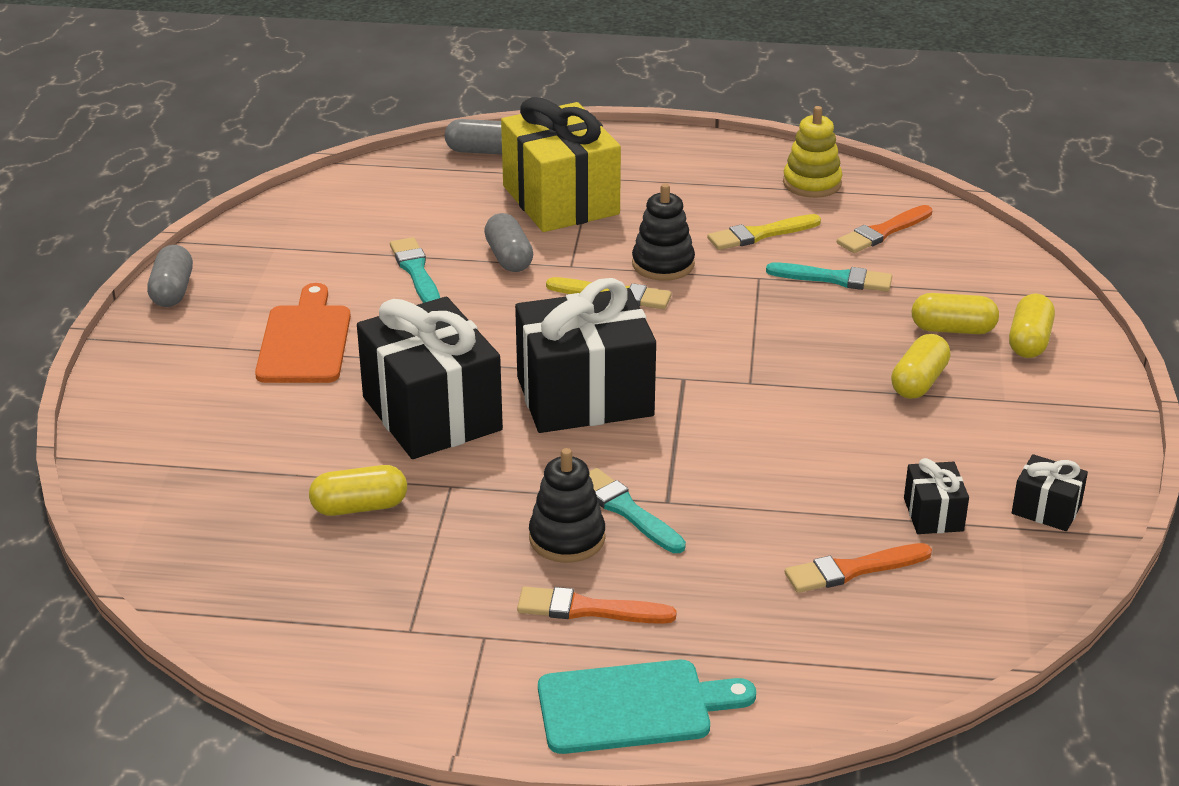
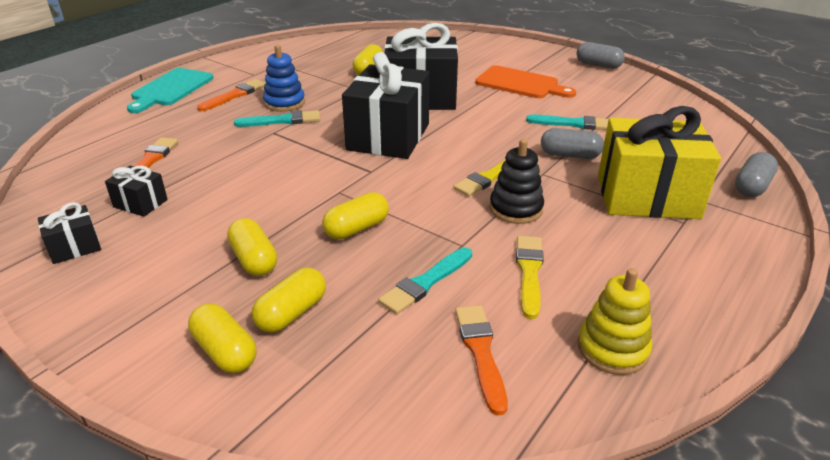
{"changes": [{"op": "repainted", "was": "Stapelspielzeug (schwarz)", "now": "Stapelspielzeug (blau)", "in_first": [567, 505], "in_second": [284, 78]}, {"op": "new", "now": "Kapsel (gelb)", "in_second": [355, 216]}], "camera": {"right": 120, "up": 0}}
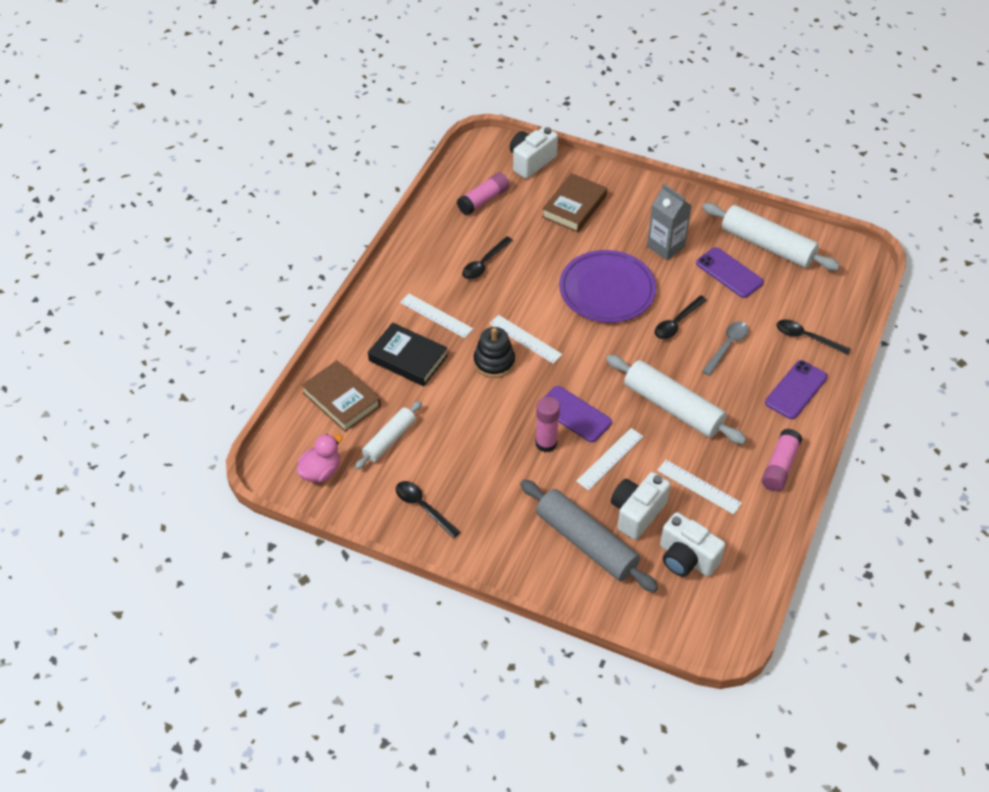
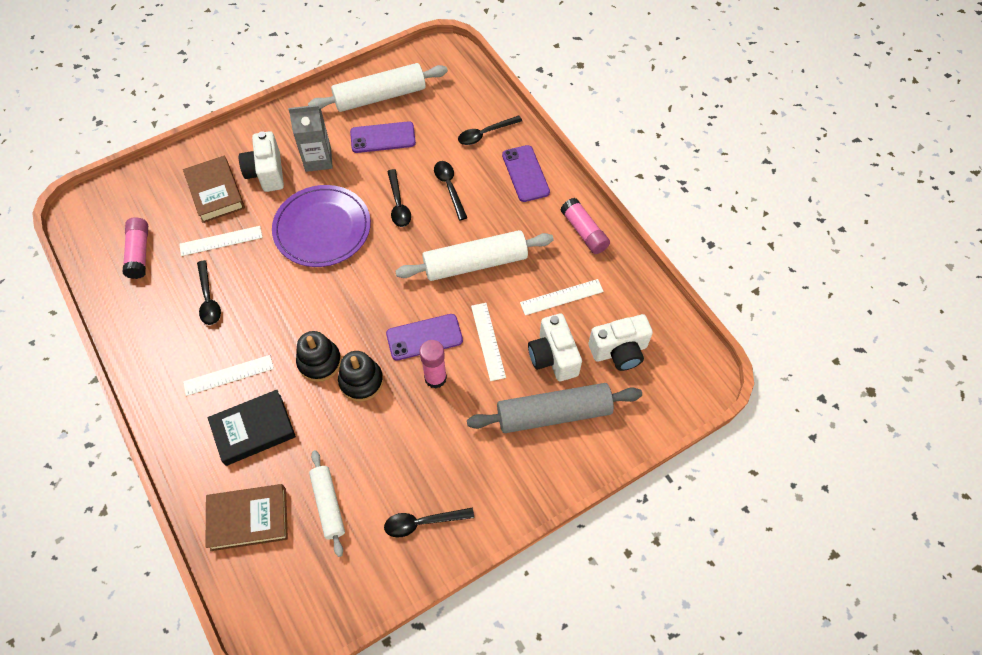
{"changes": [{"op": "shifted", "was": "Lineal (weiß)", "in_first": [525, 339], "in_second": [221, 241]}, {"op": "shifted", "was": "Kamera (weiß)", "in_first": [534, 152], "in_second": [261, 161]}, {"op": "new", "now": "Stapelspielzeug (schwarz)", "in_second": [360, 376]}, {"op": "repainted", "was": "Löffel (grau)", "now": "Löffel (schwarz)", "in_first": [725, 348], "in_second": [450, 190]}, {"op": "gone", "was": "Ente (rosa)", "in_first": [319, 458]}], "camera": {"right": -55, "up": 10}}
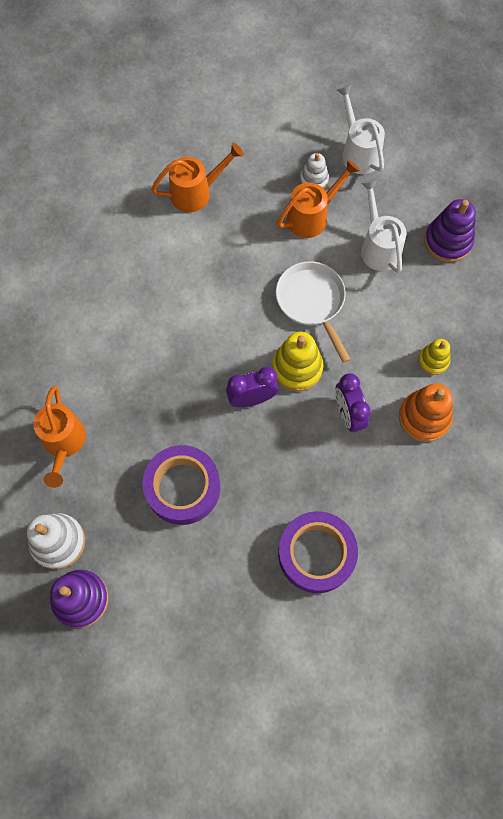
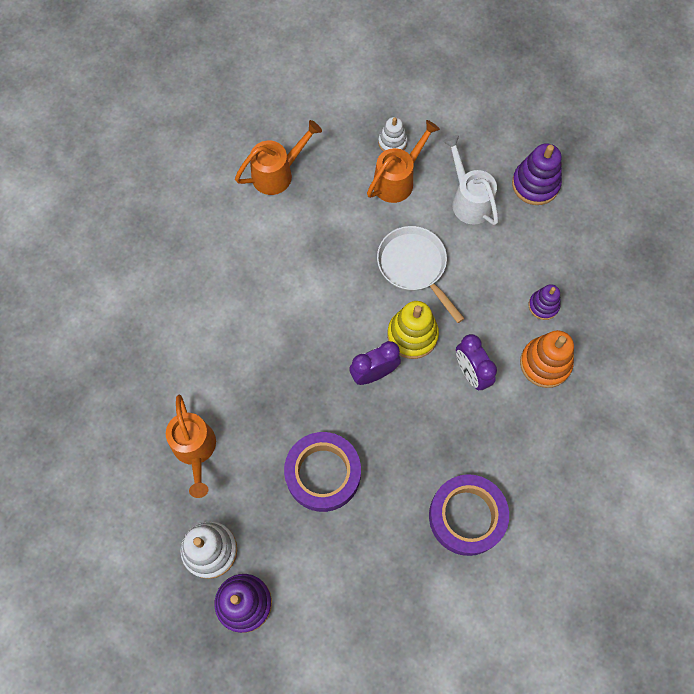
{"changes": [{"op": "repainted", "was": "Stapelspielzeug (gelb)", "now": "Stapelspielzeug (lila)", "in_first": [434, 357], "in_second": [545, 302]}, {"op": "gone", "was": "Gießkanne (weiß)", "in_first": [361, 129]}], "camera": {"right": -10, "up": 0}}
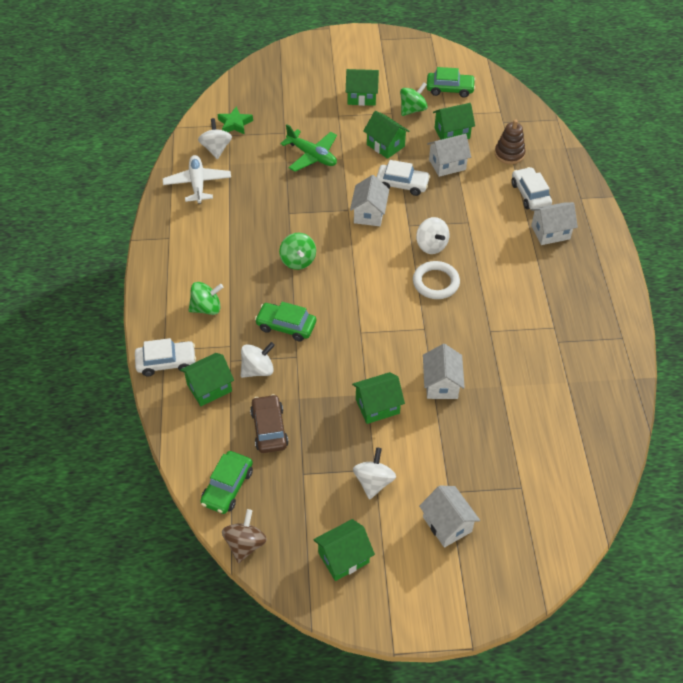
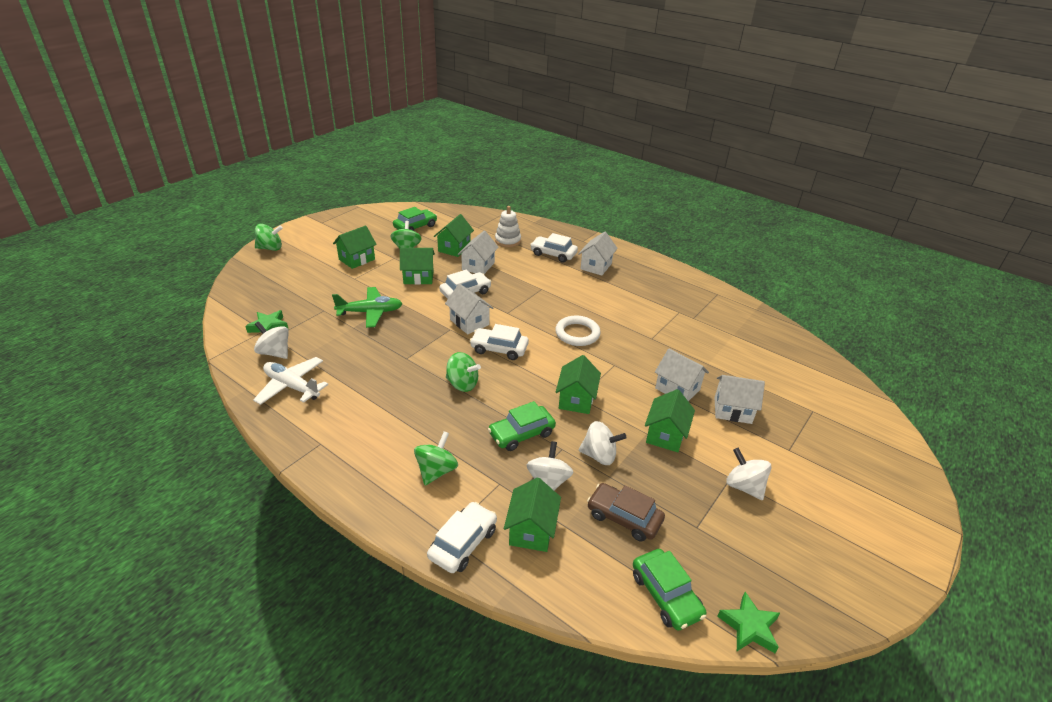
{"changes": [{"op": "new", "now": "Kreisel (grün)", "in_second": [269, 237]}, {"op": "new", "now": "Auto (weiß)", "in_second": [499, 342]}, {"op": "repainted", "was": "Stapelspielzeug (braun)", "now": "Stapelspielzeug (weiß)", "in_first": [510, 142], "in_second": [508, 226]}, {"op": "shifted", "was": "Haus (grün)", "in_first": [344, 550], "in_second": [578, 384]}, {"op": "shifted", "was": "Kreisel (weiß)", "in_first": [433, 235], "in_second": [602, 443]}, {"op": "shifted", "was": "Haus (weiß)", "in_first": [449, 517], "in_second": [739, 399]}, {"op": "swapped", "was": "Kreisel (braun)", "now": "Stern (grün)", "in_first": [244, 536], "in_second": [748, 622]}], "camera": {"right": -50, "up": -15}}
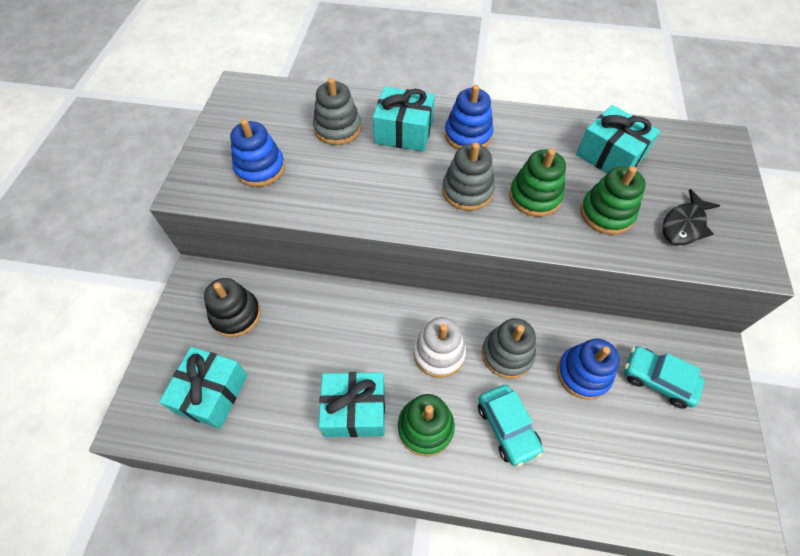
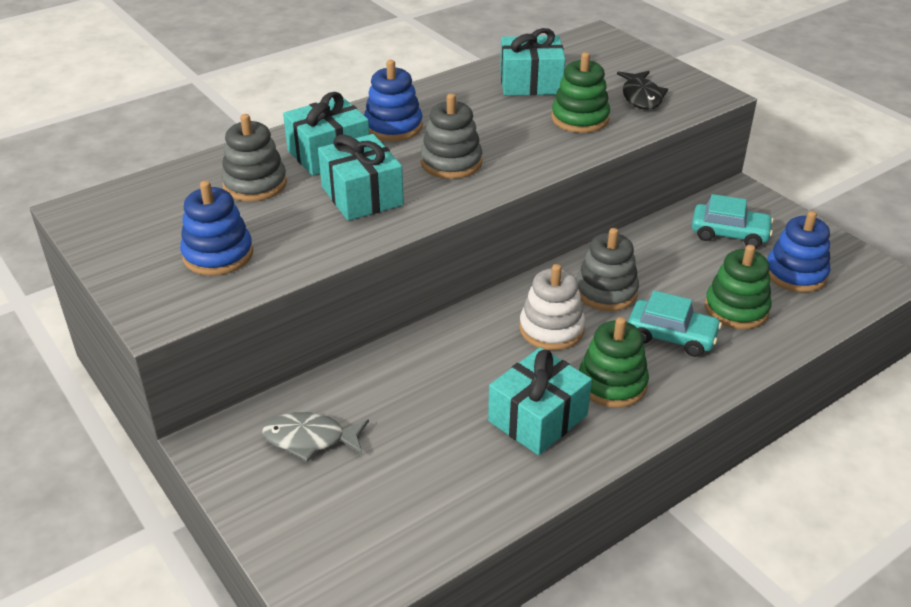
{"changes": [{"op": "swapped", "was": "Stapelspielzeug (schwarz)", "now": "Fisch (grau)", "in_first": [232, 307], "in_second": [315, 436]}, {"op": "shifted", "was": "Geschenk (türkis)", "in_first": [203, 388], "in_second": [361, 177]}, {"op": "rotated", "was": "Auto (türkis)", "in_first": [664, 377], "in_second": [733, 221], "clockwise": -150}, {"op": "shifted", "was": "Stapelspielzeug (grün)", "in_first": [537, 182], "in_second": [738, 287]}, {"op": "shifted", "was": "Stapelspielzeug (blau)", "in_first": [588, 369], "in_second": [798, 251]}], "camera": {"right": -45, "up": -20}}
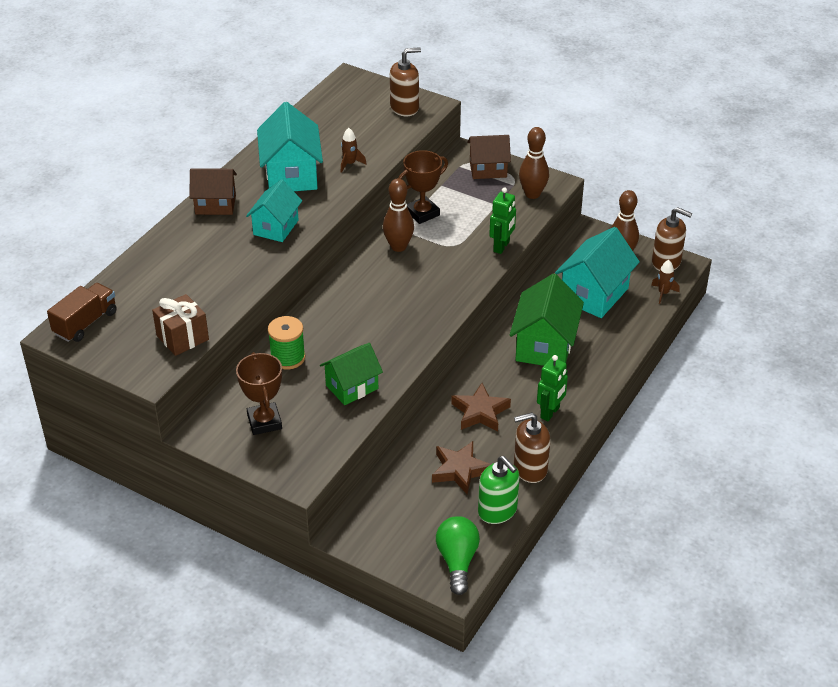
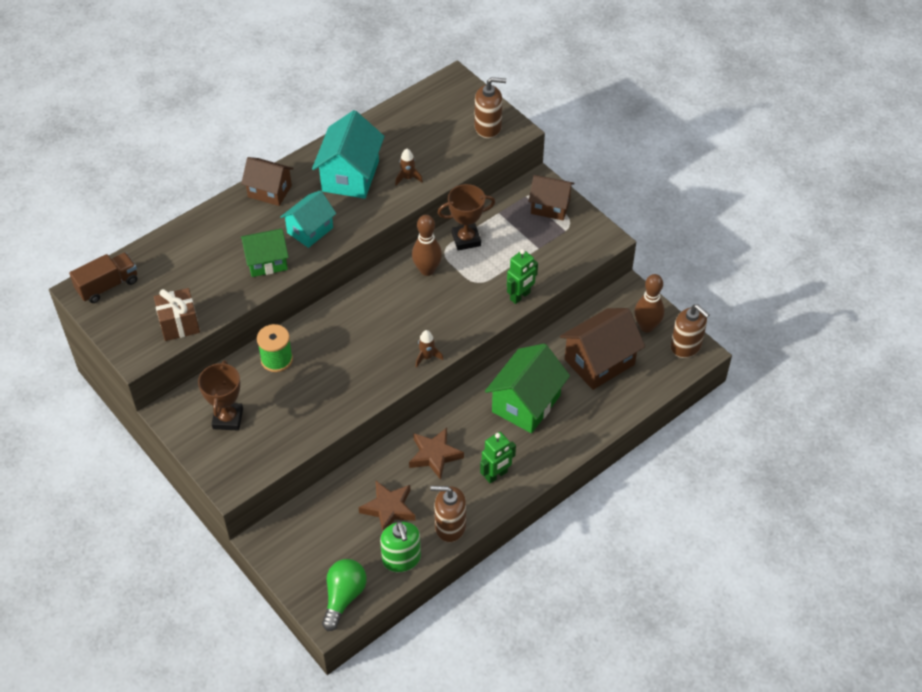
{"changes": [{"op": "shifted", "was": "Haus (grün)", "in_first": [351, 374], "in_second": [265, 253]}, {"op": "shifted", "was": "Rakete (braun)", "in_first": [665, 282], "in_second": [430, 349]}, {"op": "repainted", "was": "Haus (türkis)", "now": "Haus (braun)", "in_first": [597, 272], "in_second": [602, 349]}, {"op": "gone", "was": "Bowlingkegel (braun)", "in_first": [534, 163]}], "camera": {"right": 20, "up": 10}}
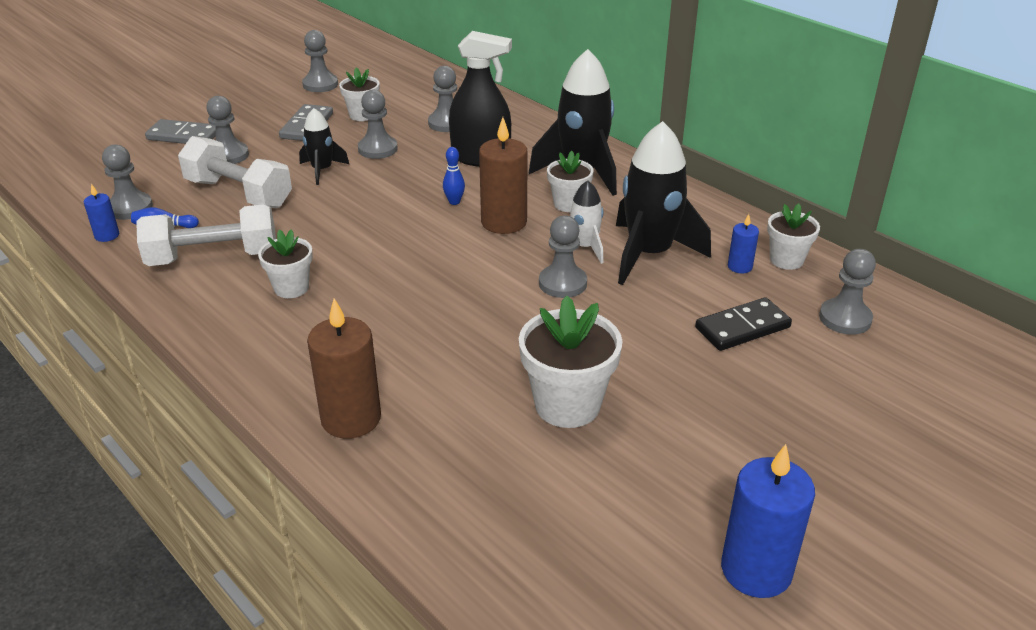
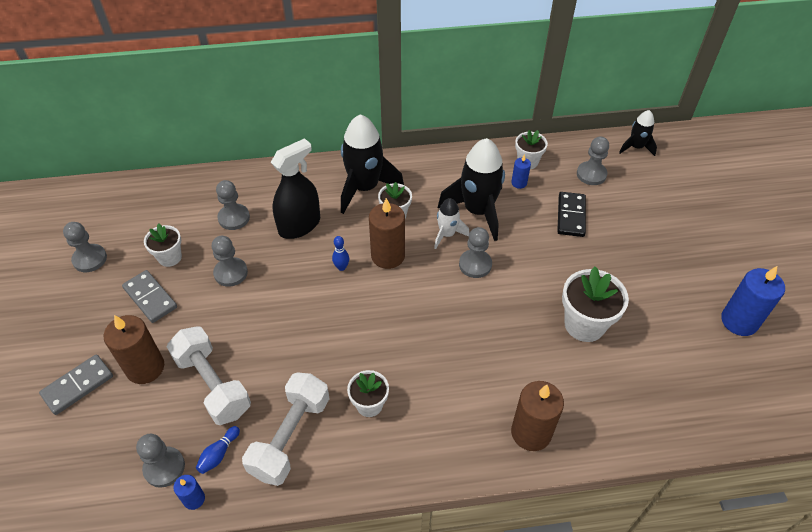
{"changes": [{"op": "swapped", "was": "Bauer (grau)", "now": "Kerze (braun)", "in_first": [227, 130], "in_second": [134, 349]}, {"op": "rotated", "was": "Hantel (weiß)", "in_first": [235, 172], "in_second": [209, 375], "clockwise": 75}, {"op": "shifted", "was": "Rakete (schwarz)", "in_first": [324, 146], "in_second": [638, 133]}], "camera": {"right": -55, "up": 15}}
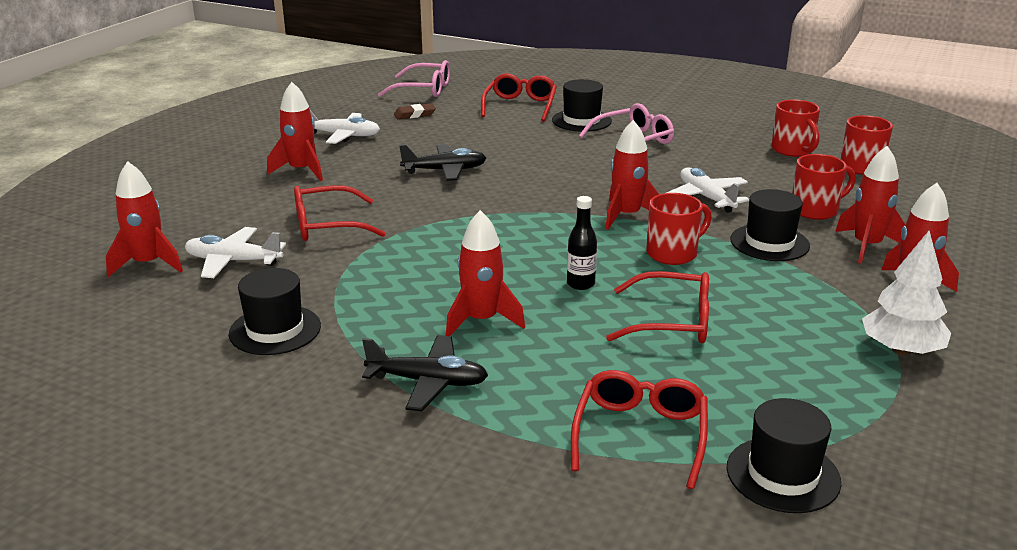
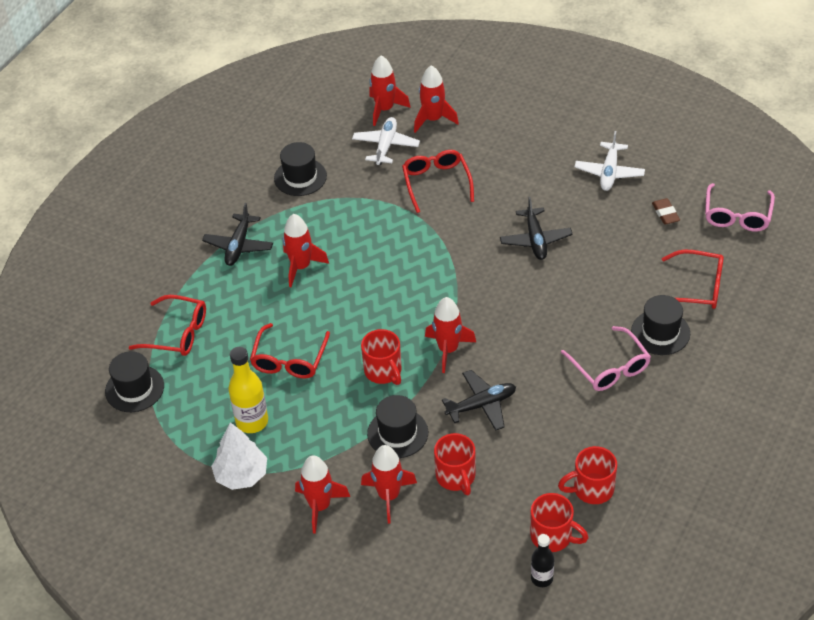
{"changes": [{"op": "new", "now": "Flasche (gelb)", "in_second": [248, 390]}, {"op": "shifted", "was": "Rakete (rot)", "in_first": [295, 131], "in_second": [436, 99]}, {"op": "repainted", "was": "Flugzeug (weiß)", "now": "Flugzeug (schwarz)", "in_first": [708, 190], "in_second": [479, 400]}, {"op": "shifted", "was": "Flasche (schwarz)", "in_first": [582, 243], "in_second": [542, 560]}], "camera": {"right": 95, "up": 20}}
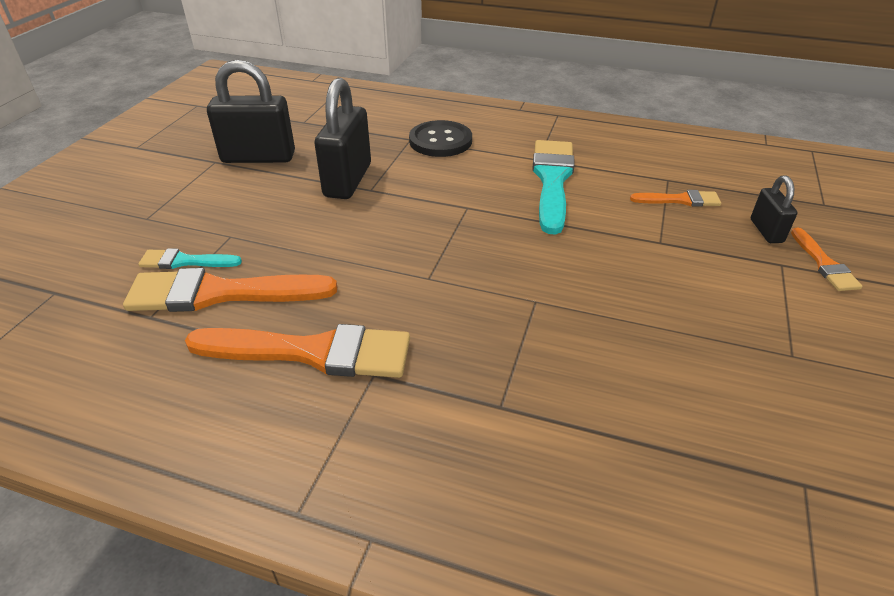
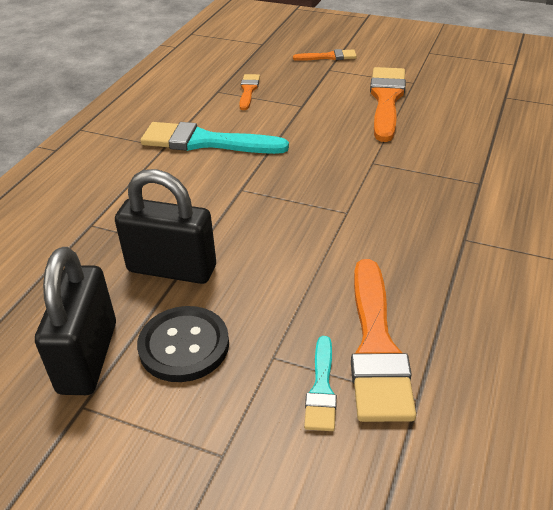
{"changes": [{"op": "shifted", "was": "Knopf (schwarz)", "in_first": [440, 138], "in_second": [183, 344]}, {"op": "shifted", "was": "Pinsel (orange)", "in_first": [297, 351], "in_second": [388, 104]}, {"op": "gone", "was": "Vorhängeschloss (schwarz)", "in_first": [774, 209]}], "camera": {"right": -85, "up": 0}}
